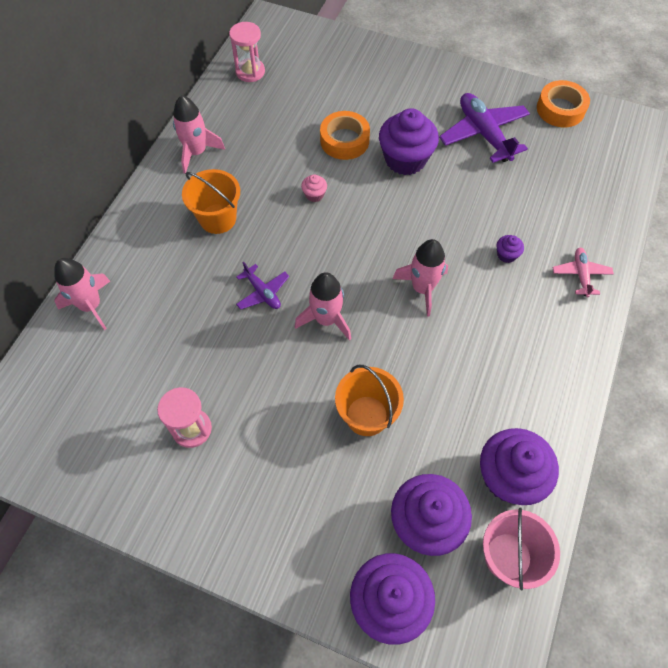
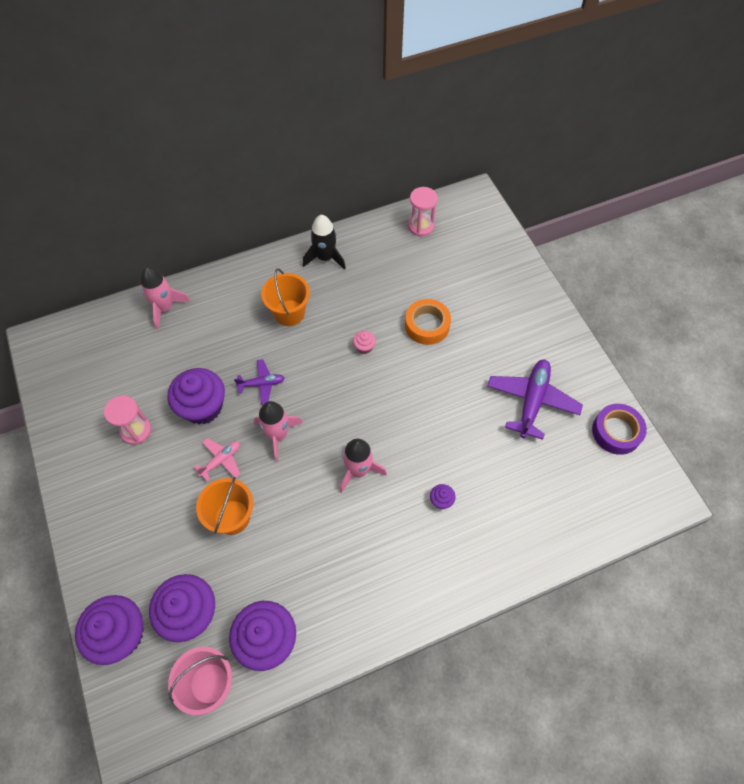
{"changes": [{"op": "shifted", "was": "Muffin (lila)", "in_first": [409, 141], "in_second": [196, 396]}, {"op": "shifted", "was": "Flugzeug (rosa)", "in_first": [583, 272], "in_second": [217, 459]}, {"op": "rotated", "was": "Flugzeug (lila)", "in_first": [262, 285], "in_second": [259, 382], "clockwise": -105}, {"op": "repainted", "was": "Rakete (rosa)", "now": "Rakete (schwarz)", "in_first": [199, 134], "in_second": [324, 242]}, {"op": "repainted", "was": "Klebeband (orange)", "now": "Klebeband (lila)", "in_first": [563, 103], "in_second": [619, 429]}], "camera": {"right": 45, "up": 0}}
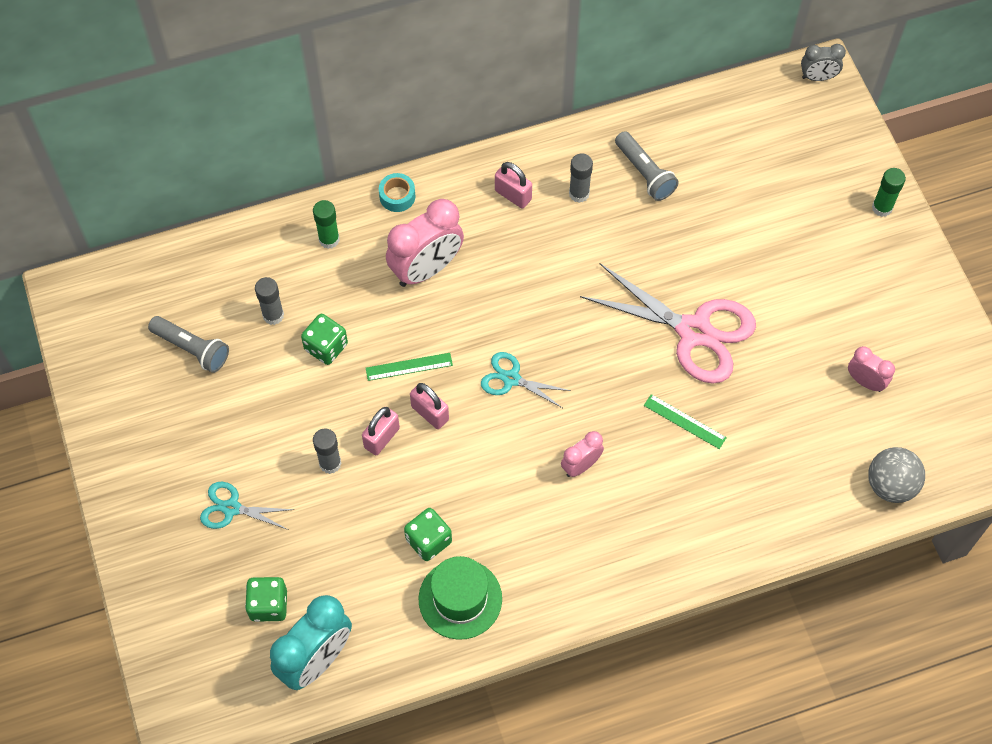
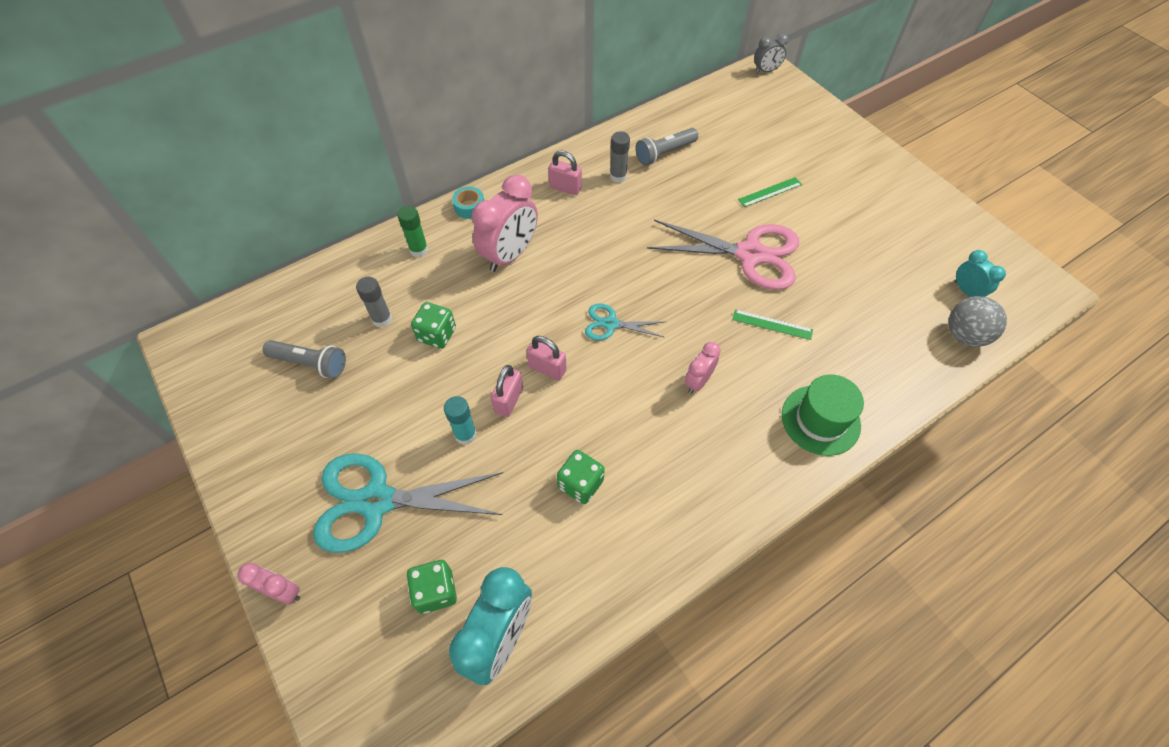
{"changes": [{"op": "shifted", "was": "Wecker (rosa)", "in_first": [871, 369], "in_second": [268, 583]}, {"op": "scaled", "was": "Schere (türkis)", "in_first": [247, 506], "in_second": [408, 503], "ratio": 2.0}, {"op": "repainted", "was": "Klebestift (grau)", "now": "Klebestift (türkis)", "in_first": [327, 451], "in_second": [460, 420]}, {"op": "rotated", "was": "Taschenlampe (grau)", "in_first": [647, 166], "in_second": [667, 147], "clockwise": 105}, {"op": "shifted", "was": "Lineal (grün)", "in_first": [409, 367], "in_second": [770, 192]}, {"op": "shifted", "was": "Hut (grün)", "in_first": [460, 598], "in_second": [823, 415]}, {"op": "new", "now": "Wecker (türkis)", "in_second": [980, 273]}, {"op": "gone", "was": "Klebestift (grün)", "in_first": [889, 192]}], "camera": {"right": -15, "up": -5}}
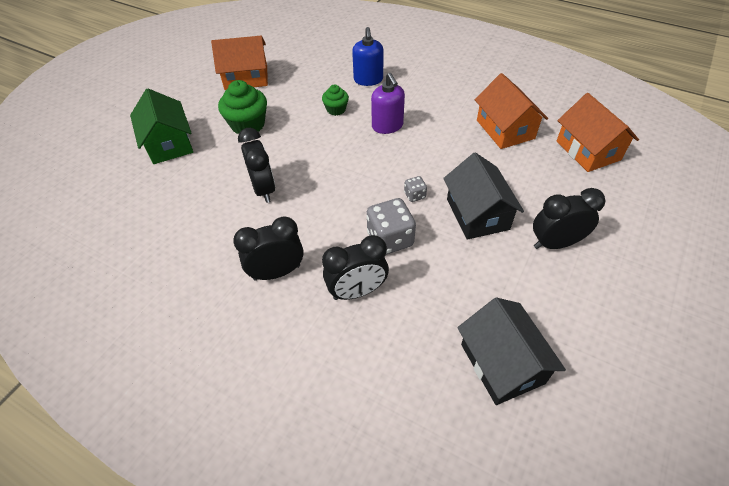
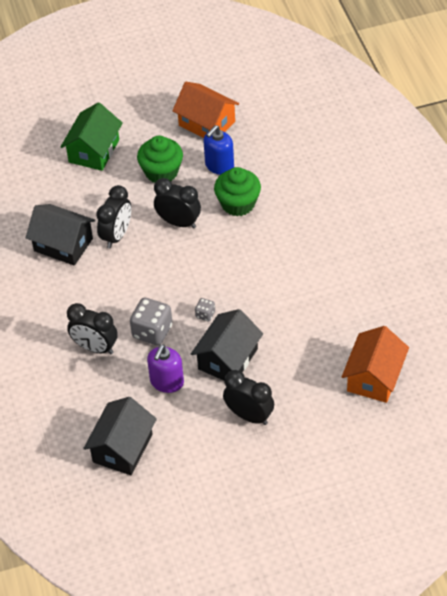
{"changes": [{"op": "new", "now": "Haus (schwarz)", "in_second": [60, 235]}, {"op": "shifted", "was": "Seifenspender (lila)", "in_first": [388, 103], "in_second": [165, 368]}, {"op": "shifted", "was": "Wecker (schwarz)", "in_first": [268, 248], "in_second": [177, 203]}, {"op": "shifted", "was": "Seifenspender (blau)", "in_first": [367, 56], "in_second": [219, 150]}, {"op": "scaled", "was": "Muffin (grün)", "in_first": [335, 100], "in_second": [237, 191], "ratio": 1.73}, {"op": "gone", "was": "Haus (orange)", "in_first": [511, 111]}], "camera": {"right": 45, "up": 0}}
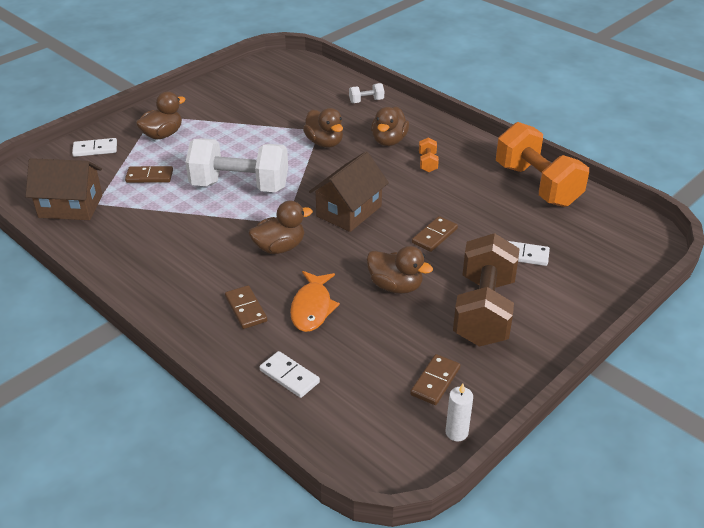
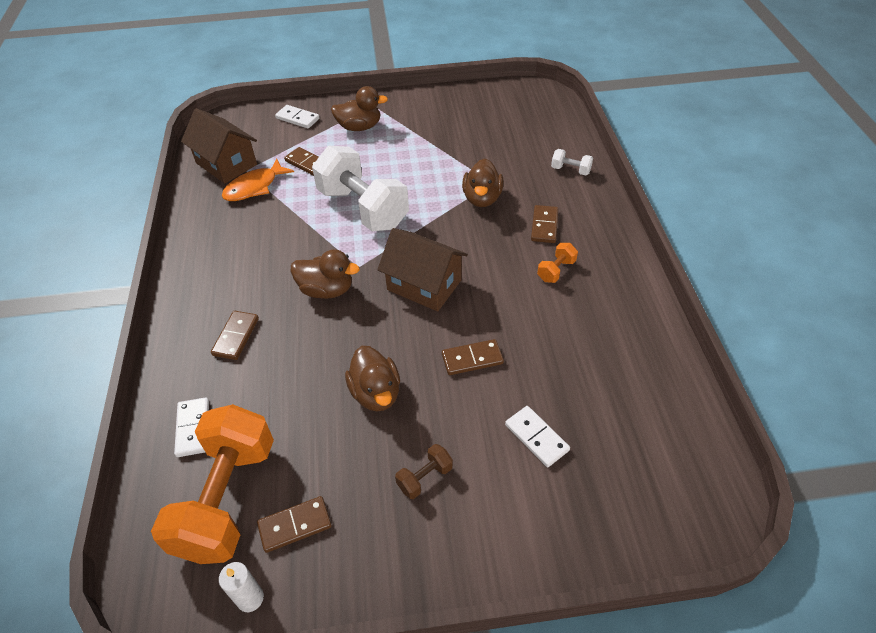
{"changes": [{"op": "shifted", "was": "Hantel (orange)", "in_first": [542, 164], "in_second": [212, 484]}, {"op": "shifted", "was": "Fisch (orange)", "in_first": [315, 301], "in_second": [258, 180]}, {"op": "rotated", "was": "Haus (braun)", "in_first": [349, 191], "in_second": [422, 269], "clockwise": 45}, {"op": "scaled", "was": "Hantel (braun)", "in_first": [486, 290], "in_second": [424, 471], "ratio": 0.41}, {"op": "swapped", "was": "Ente (braun)", "now": "Dominostein (braun)", "in_first": [390, 126], "in_second": [544, 224]}], "camera": {"right": 40, "up": 10}}
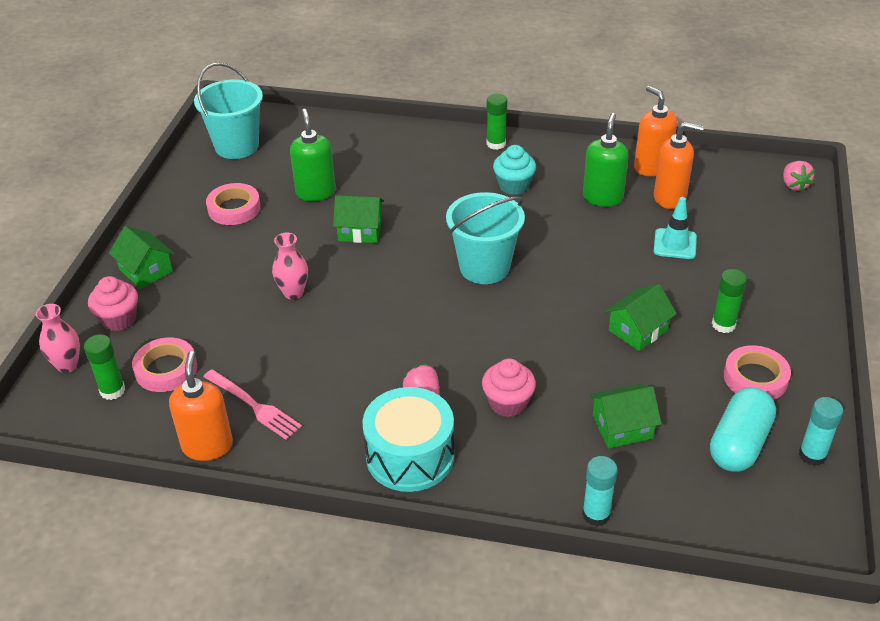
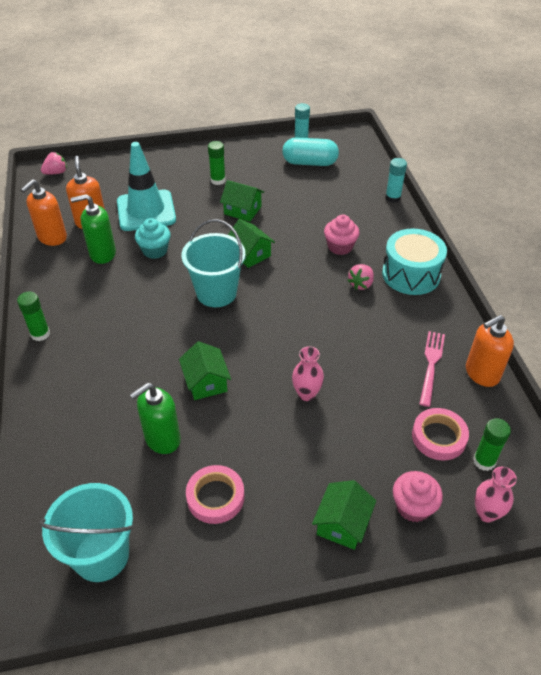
{"changes": [{"op": "scaled", "was": "Leitkegel (türkis)", "in_first": [675, 228], "in_second": [146, 186], "ratio": 1.85}, {"op": "shifted", "was": "Muffin (türkis)", "in_first": [514, 170], "in_second": [153, 238]}, {"op": "shifted", "was": "Haus (grün)", "in_first": [625, 416], "in_second": [251, 243]}, {"op": "gone", "was": "Klebeband (rosa)", "in_first": [757, 372]}], "camera": {"right": -115, "up": 5}}
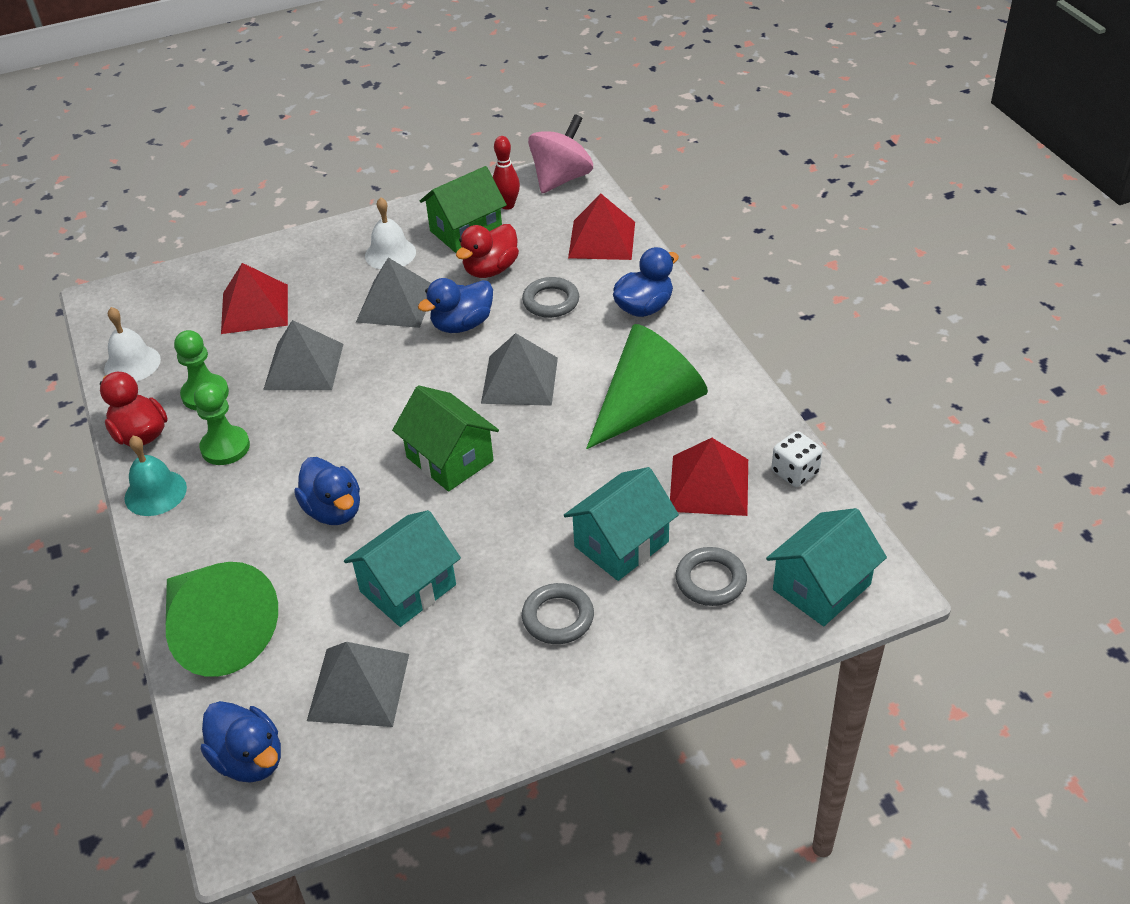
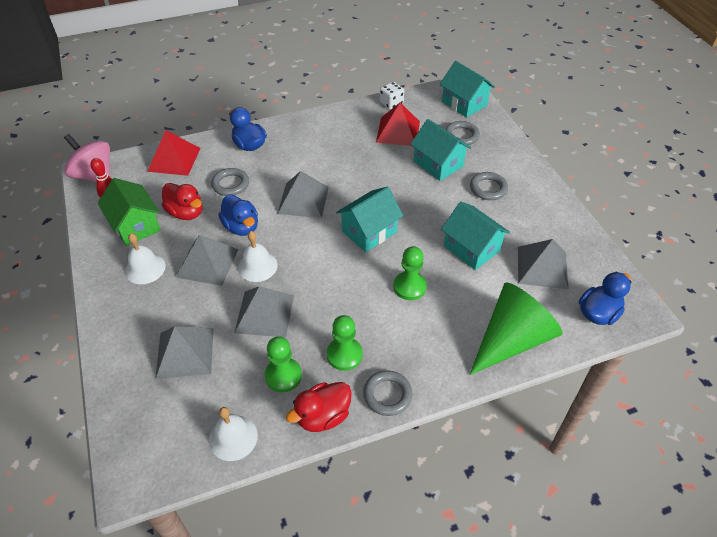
{"changes": [{"op": "repainted", "was": "Pyramide (rot)", "now": "Pyramide (grau)", "in_first": [254, 298], "in_second": [184, 352]}, {"op": "new", "now": "Glocke (weiß)", "in_second": [258, 256]}, {"op": "repainted", "was": "Haus (grün)", "now": "Haus (türkis)", "in_first": [445, 438], "in_second": [369, 219]}, {"op": "swapped", "was": "Glocke (türkis)", "now": "Ring (grau)", "in_first": [156, 476], "in_second": [388, 393]}, {"op": "swapped", "was": "Ente (blau)", "now": "Bauer (grün)", "in_first": [327, 491], "in_second": [410, 273]}, {"op": "gone", "was": "Kegel (grün)", "in_first": [647, 386]}], "camera": {"right": -90, "up": 5}}
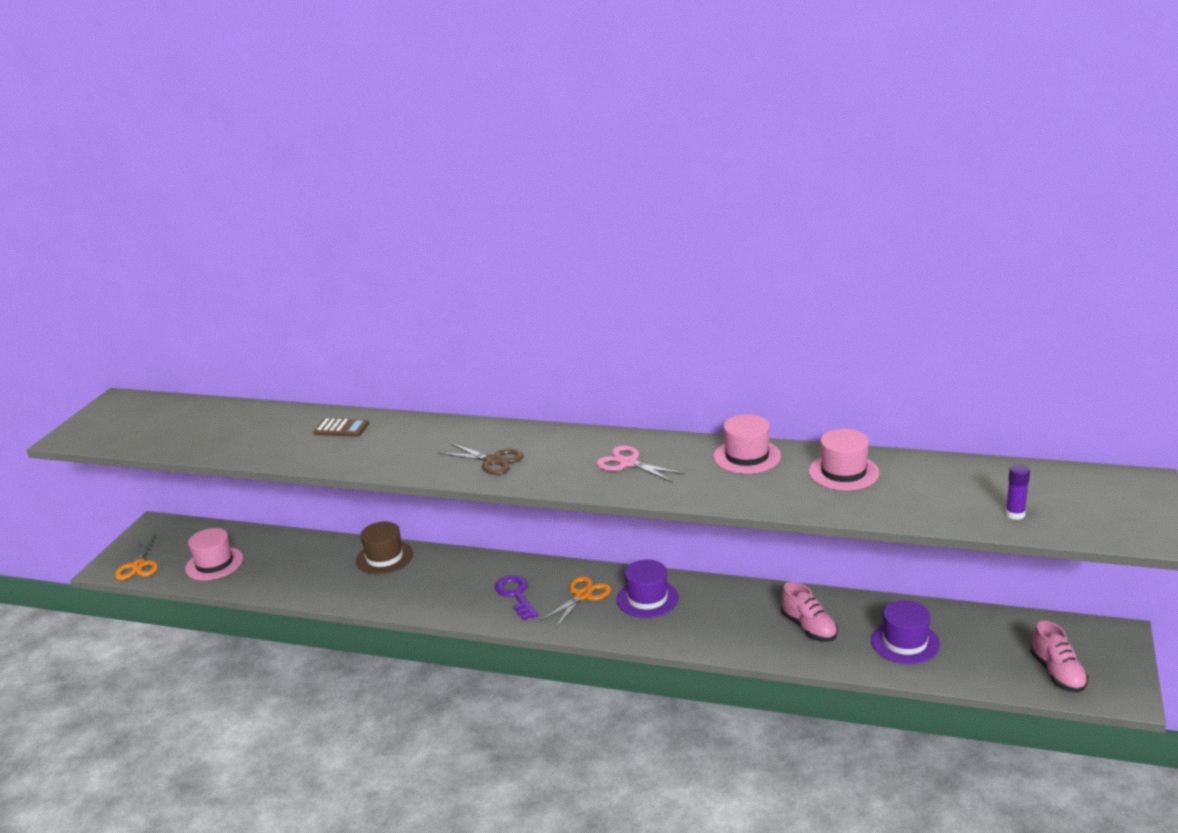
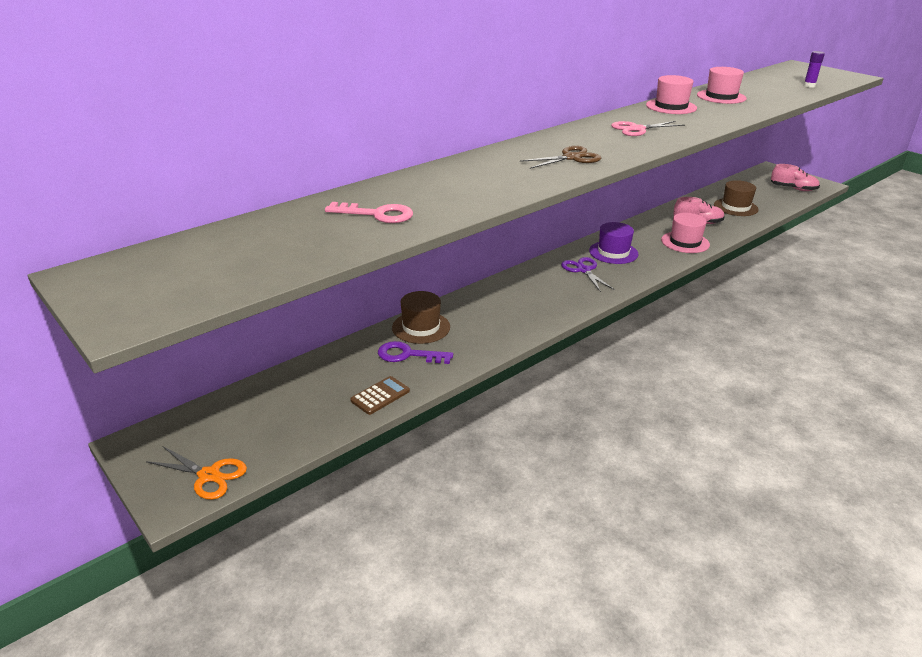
{"changes": [{"op": "new", "now": "Schlüssel (rosa)", "in_second": [369, 212]}, {"op": "shifted", "was": "Taschenrechner (braun)", "in_first": [341, 427], "in_second": [380, 395]}, {"op": "shifted", "was": "Schlüssel (lila)", "in_first": [516, 597], "in_second": [415, 352]}, {"op": "repainted", "was": "Schere (orange)", "now": "Schere (lila)", "in_first": [575, 602], "in_second": [588, 274]}, {"op": "shifted", "was": "Hut (rosa)", "in_first": [214, 554], "in_second": [685, 233]}, {"op": "repainted", "was": "Hut (lila)", "now": "Hut (braun)", "in_first": [905, 632], "in_second": [736, 198]}], "camera": {"right": -60, "up": 5}}
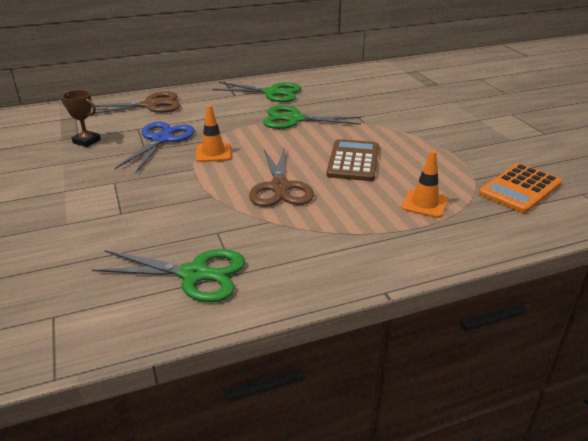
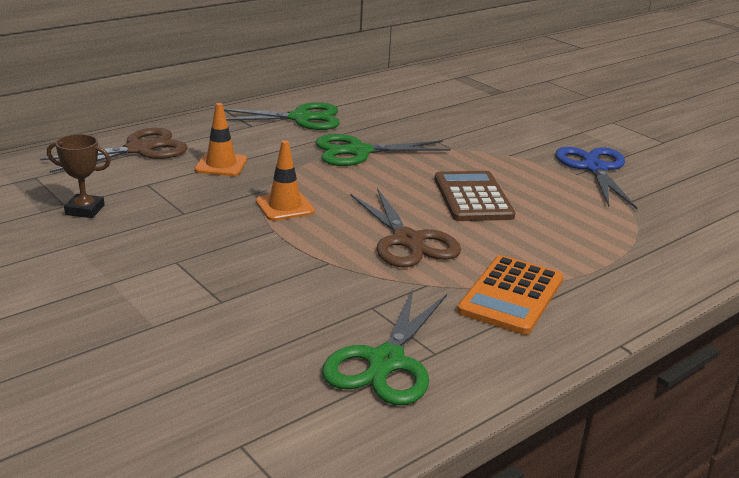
{"changes": [{"op": "shifted", "was": "Leitkegel (orange)", "in_first": [425, 184], "in_second": [220, 139]}, {"op": "rotated", "was": "Schere (grün)", "in_first": [168, 275], "in_second": [384, 347], "clockwise": 120}, {"op": "shifted", "was": "Taschenrechner (orange)", "in_first": [520, 188], "in_second": [510, 295]}, {"op": "shifted", "was": "Schere (blau)", "in_first": [154, 147], "in_second": [596, 178]}], "camera": {"right": -20, "up": -5}}
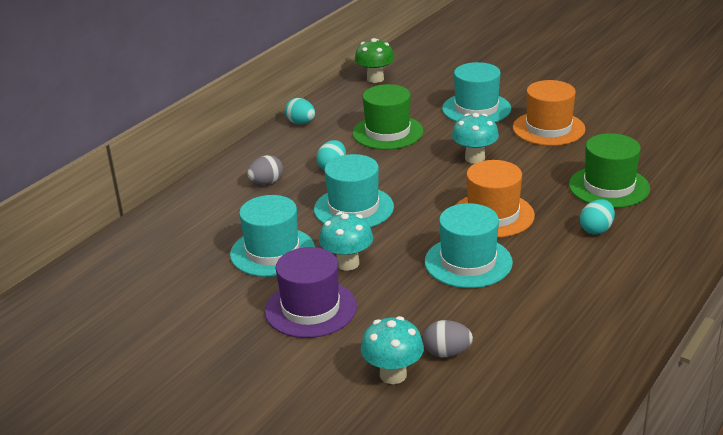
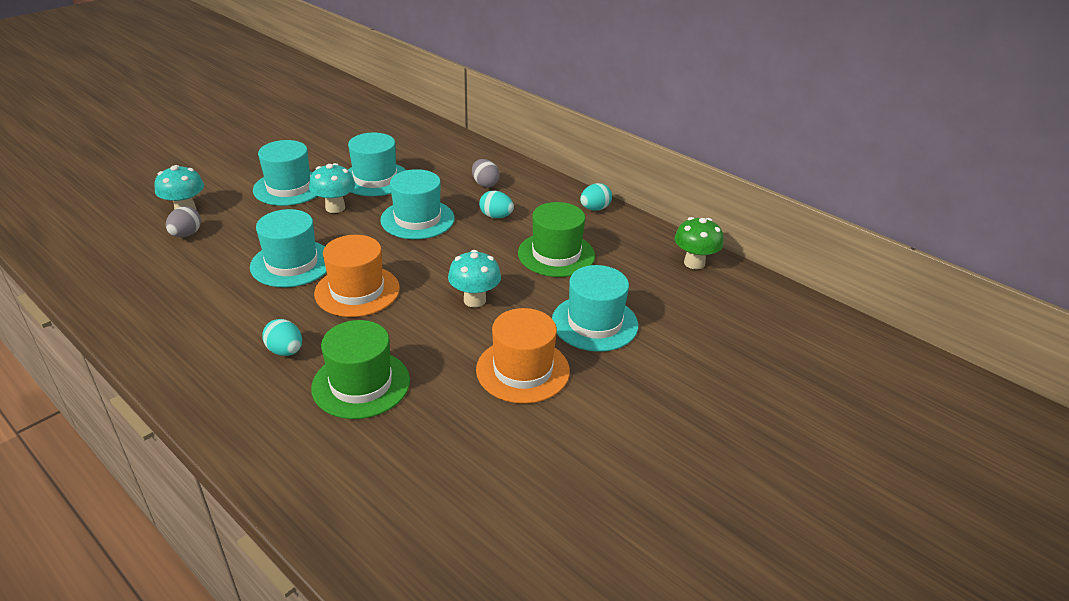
{"changes": [{"op": "repainted", "was": "Hut (lila)", "now": "Hut (türkis)", "in_first": [311, 292], "in_second": [285, 173]}], "camera": {"right": 95, "up": 5}}
